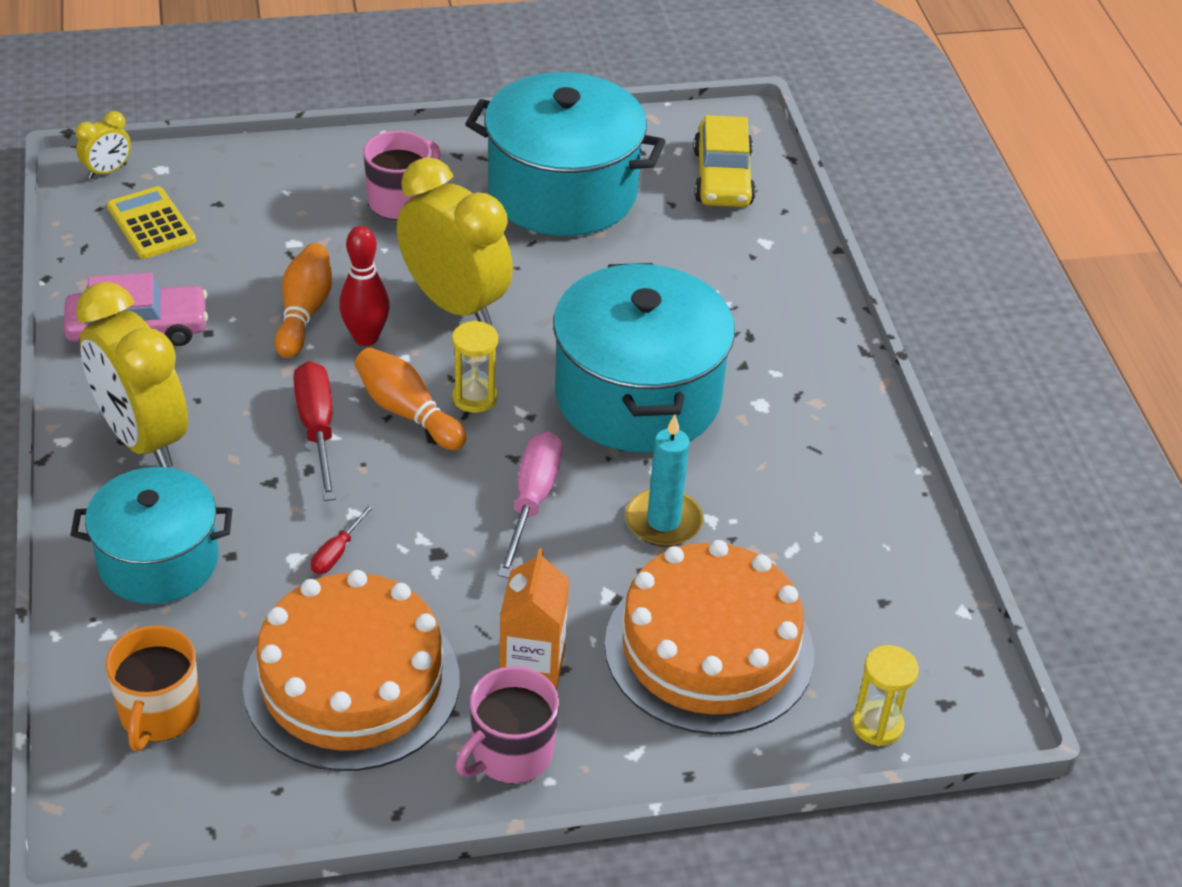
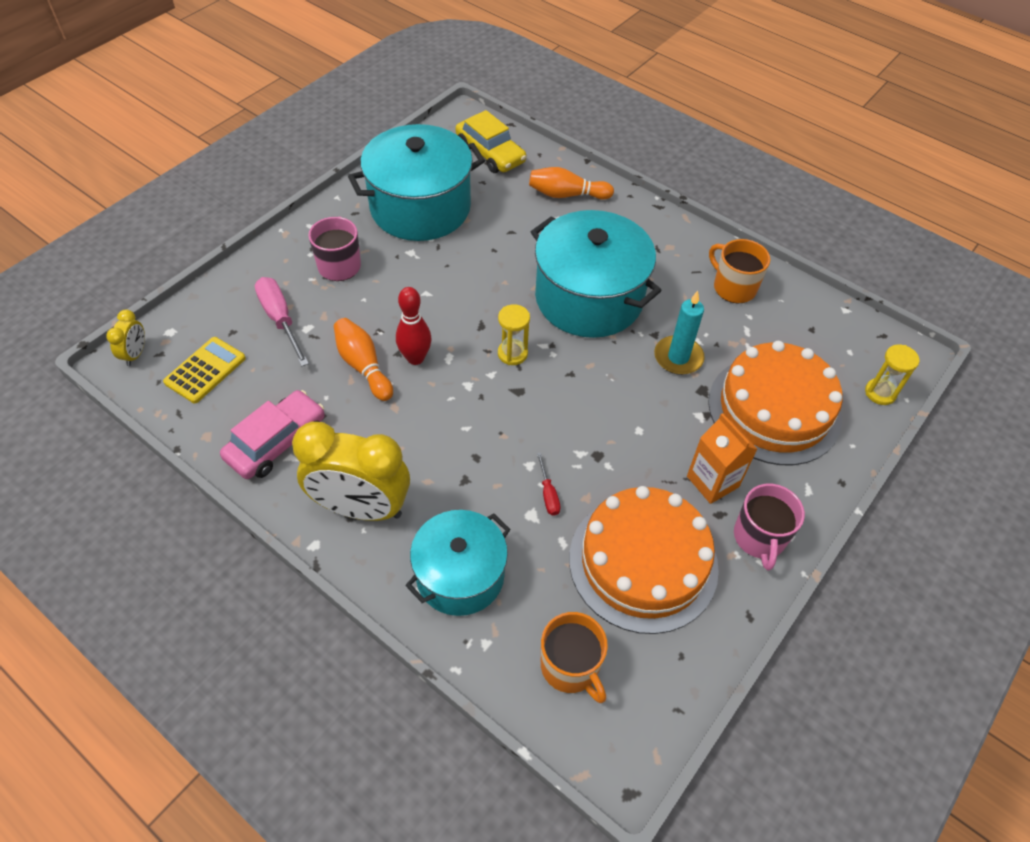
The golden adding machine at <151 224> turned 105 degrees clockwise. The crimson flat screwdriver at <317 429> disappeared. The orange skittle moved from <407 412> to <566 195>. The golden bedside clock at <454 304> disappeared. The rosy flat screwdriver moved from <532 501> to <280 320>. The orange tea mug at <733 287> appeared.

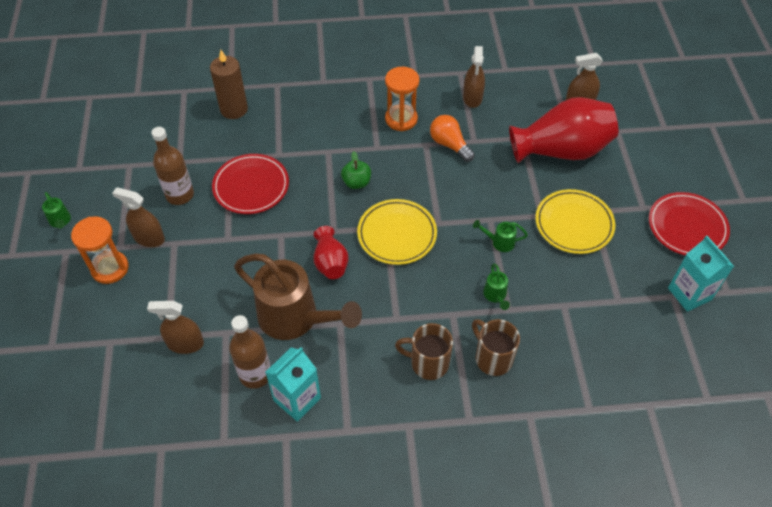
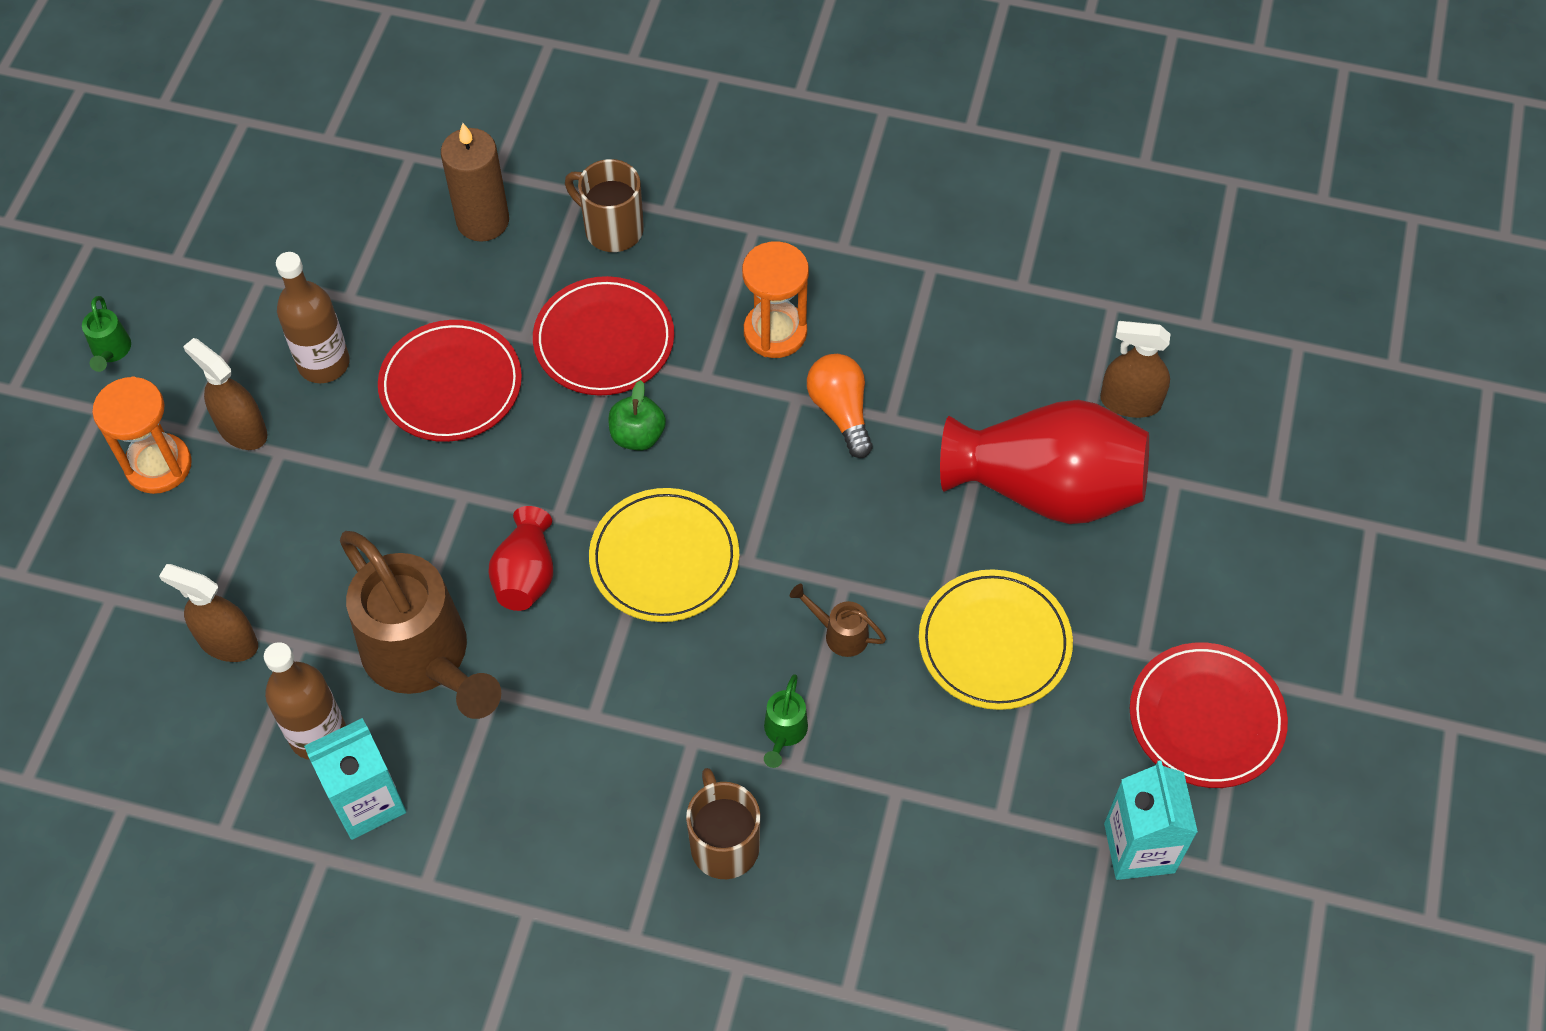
The brown tea mug moved from <428 363> to <612 229>. The brown sprayer at <472 98> disappeared. The emerald watering pot at <499 242> became the brown watering pot at <840 634>. The crimson plate at <604 340> appeared.

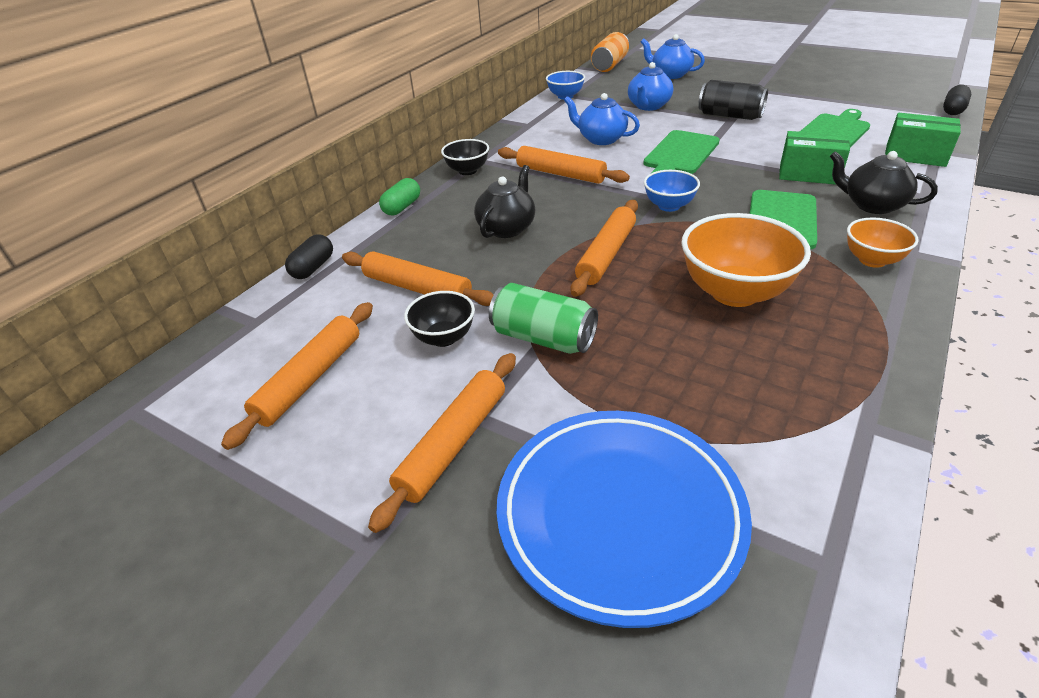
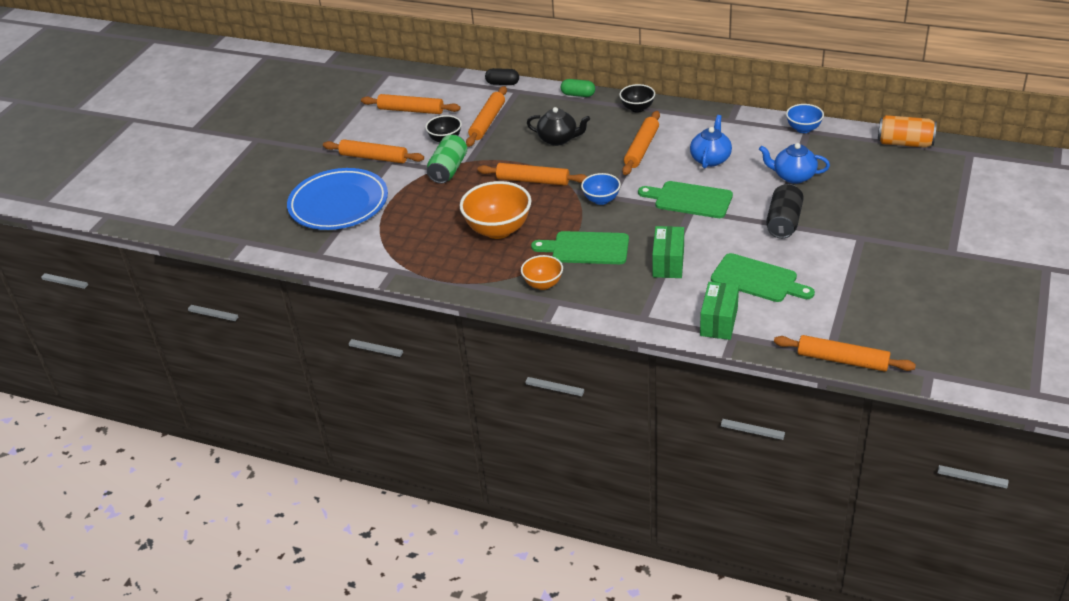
The royal blue tea pot at <670 75> disappeared. The black tea pot at <872 205> disappeared. The black pill shape at <953 110> was replaced by the orange rolling pin at <842 360>.

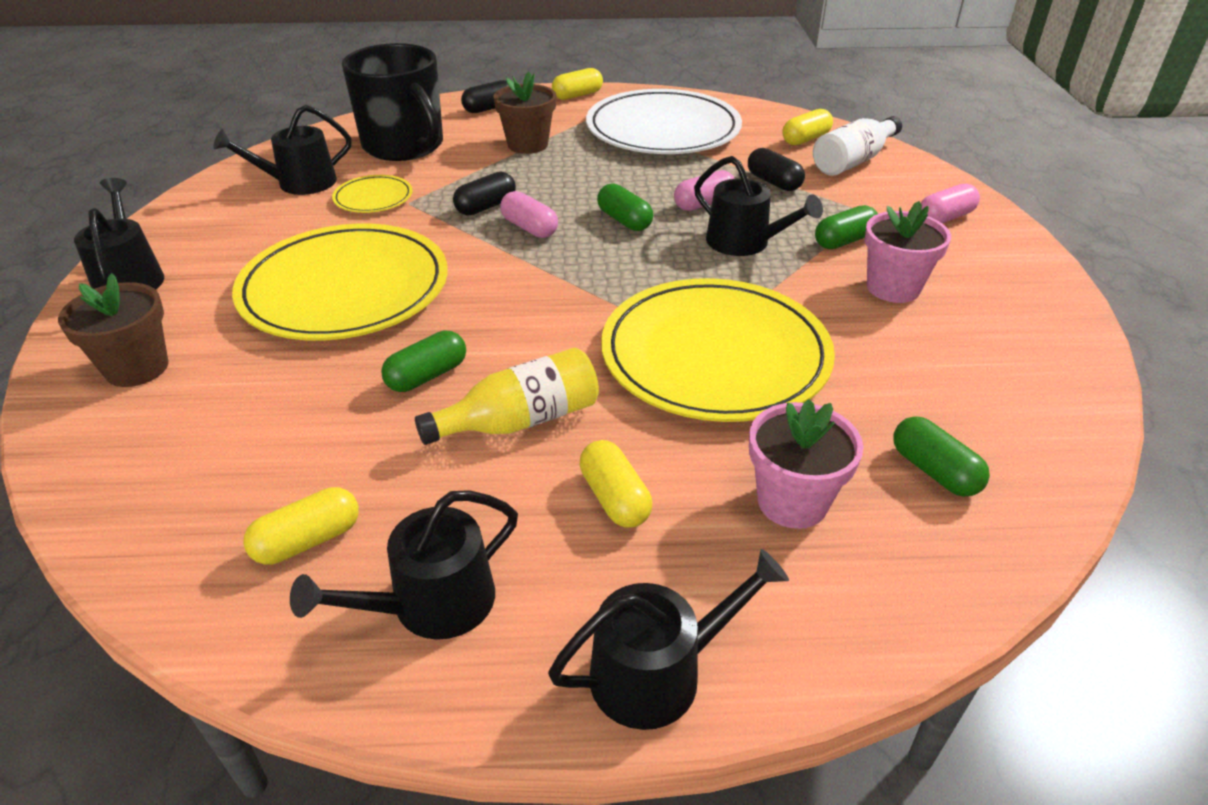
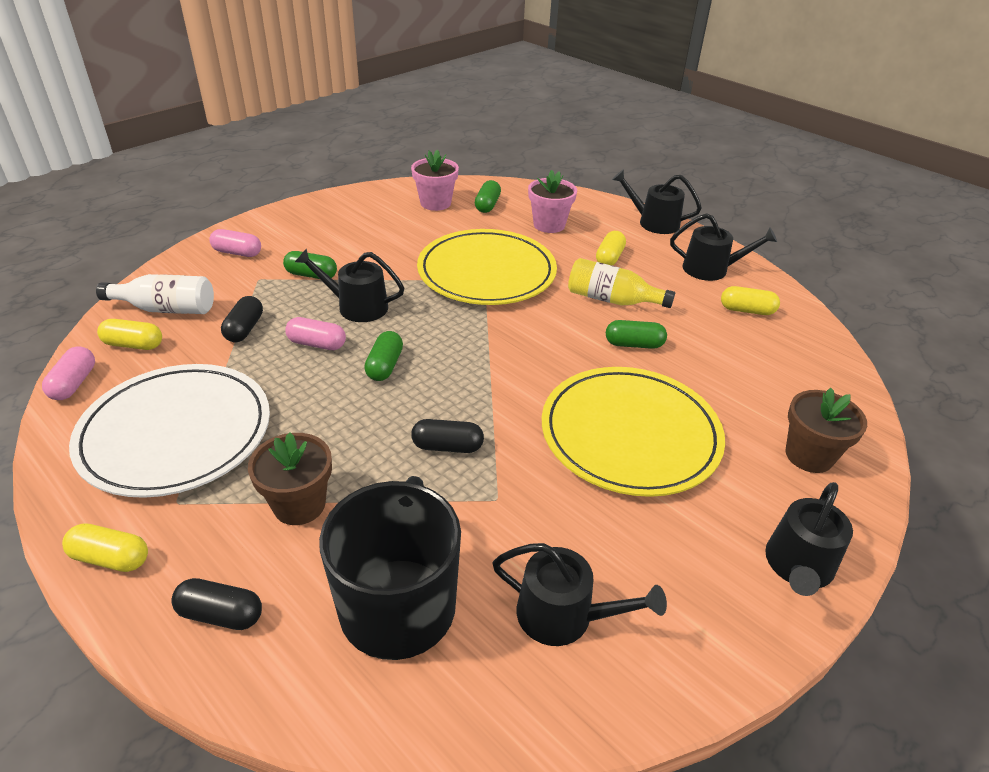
The golden plate at <373 198> disappeared. The rosy pill shape moved from <529 228> to <74 383>. The black watering pot at <744 243> turned 75 degrees counterclockwise. The rosy flower pot moved from <893 288> to <435 203>.

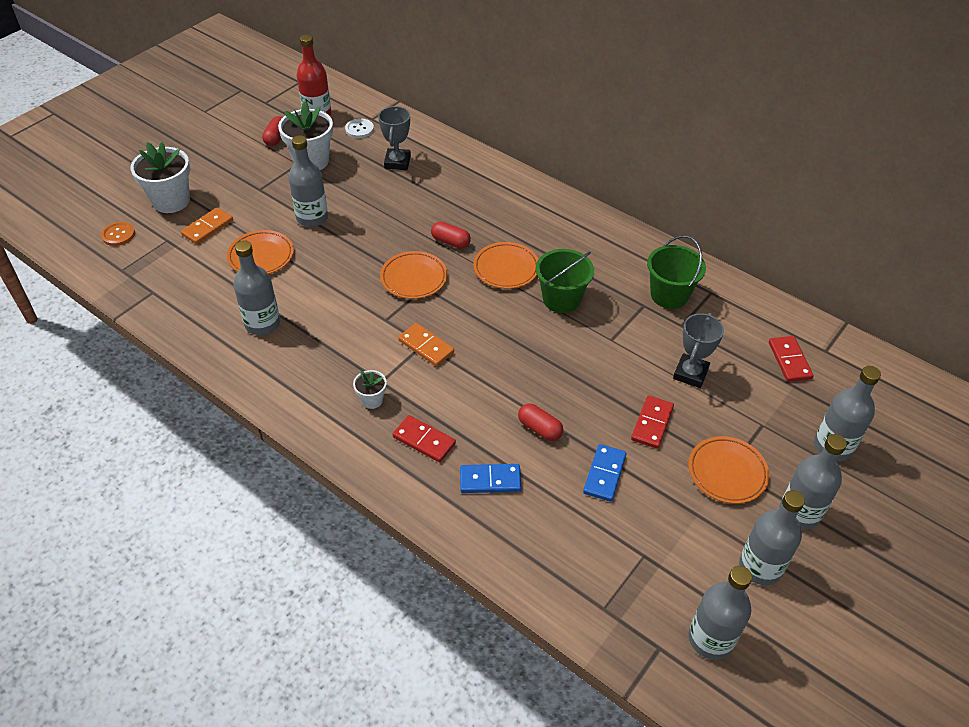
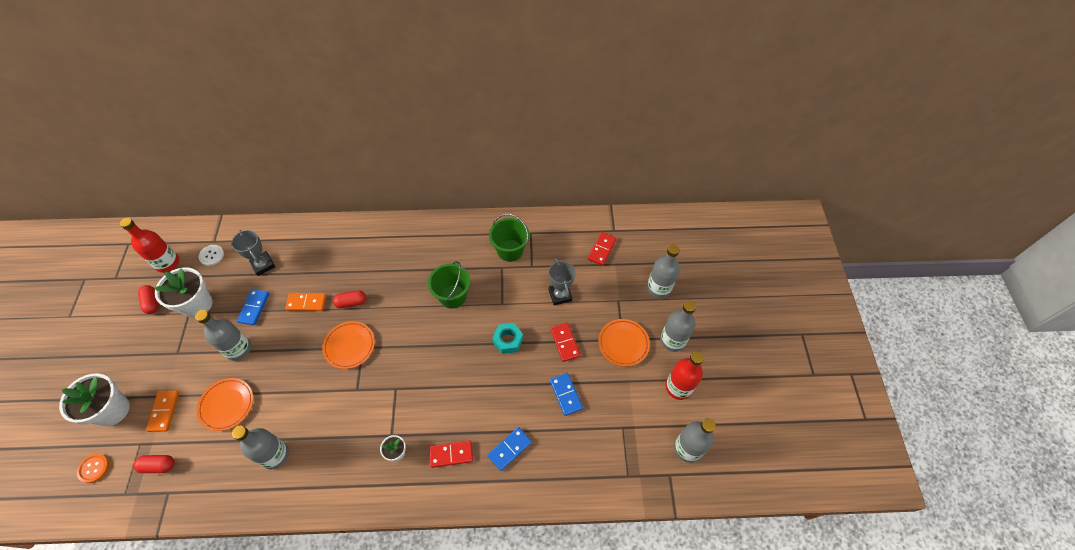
The orange domino piece moved from <426 346> to <306 303>. The orange plate at <506 268> disappeared. The crimson pill shape moved from <539 429> to <158 466>. The gray bottle at <760 567> became the crimson bottle at <678 387>. The crimson domino piece at <789 360> turned 75 degrees clockwise. The royal blue domino piece at <254 308> appeared. The aqua nut at <508 340> appeared.

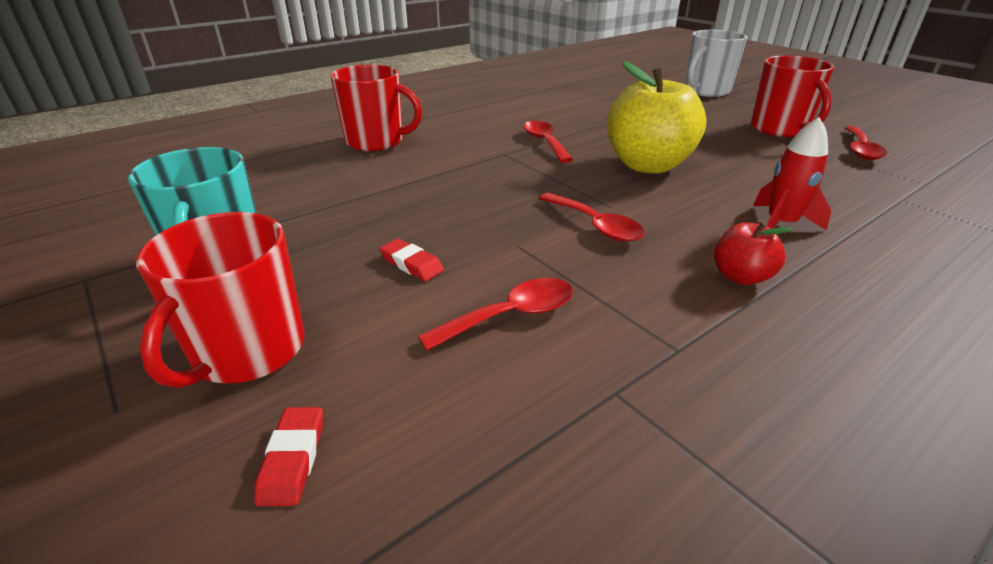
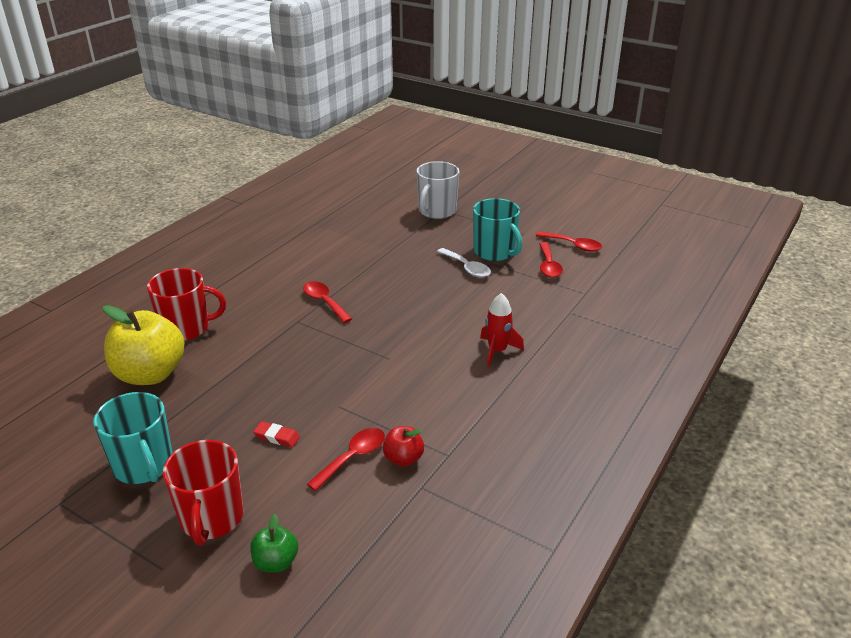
The crimson pencil eraser at <293 459> was replaced by the emerald toy apple at <276 562>. The crimson spoon moved from <595 225> to <573 245>. The golden toy apple moved from <647 165> to <150 374>. The crimson toy apple moved from <740 277> to <403 459>. The crimson tea mug at <779 129> became the aqua tea mug at <495 252>. The snow-white spoon at <467 268> appeared.

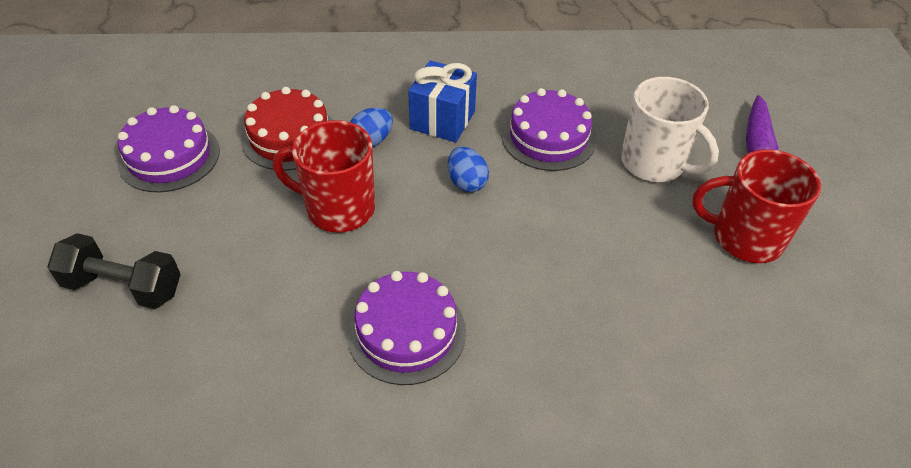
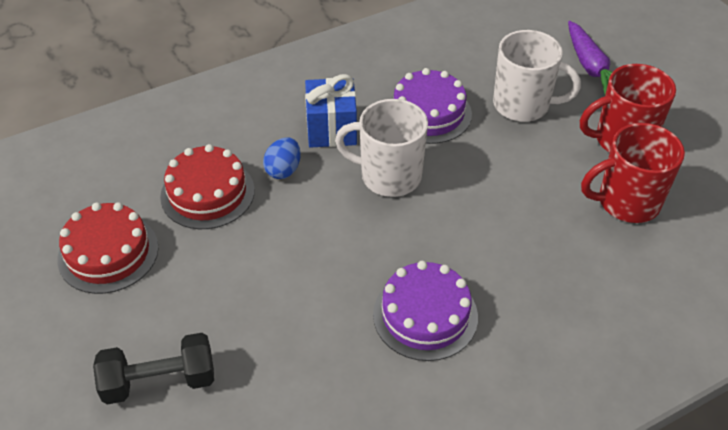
The violet cake at <169 156> became the crimson cake at <108 253>. The crimson tea mug moved from <338 208> to <626 202>. The royal blue egg shape at <466 182> was replaced by the snow-white tea mug at <389 176>.

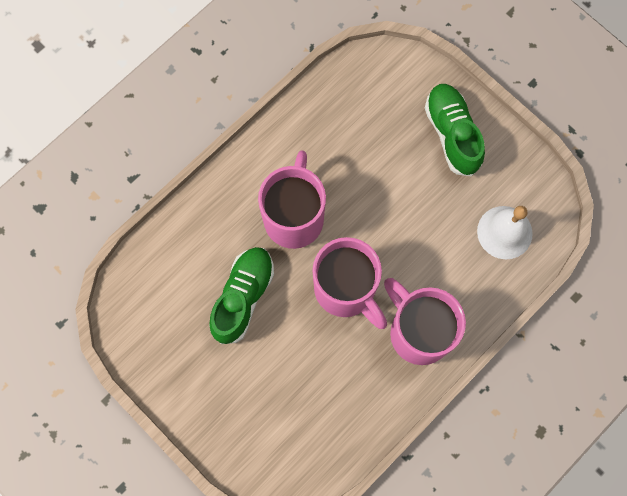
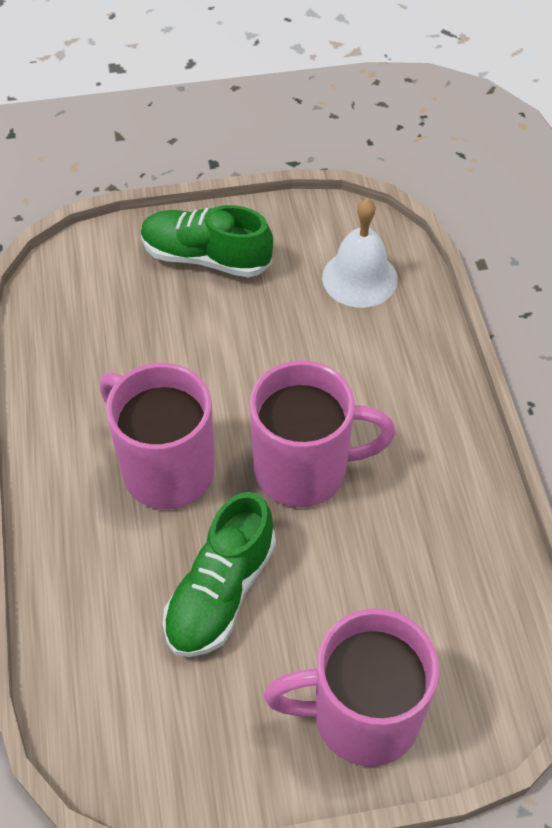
The emerald sneaker at <243 297> turned 120 degrees counterclockwise. The rosy tea mug moved from <418 331> to <361 716>.

